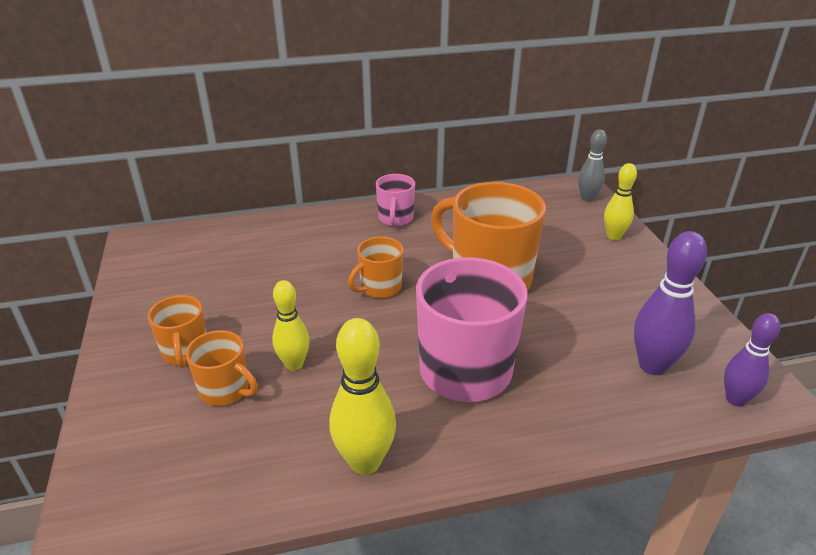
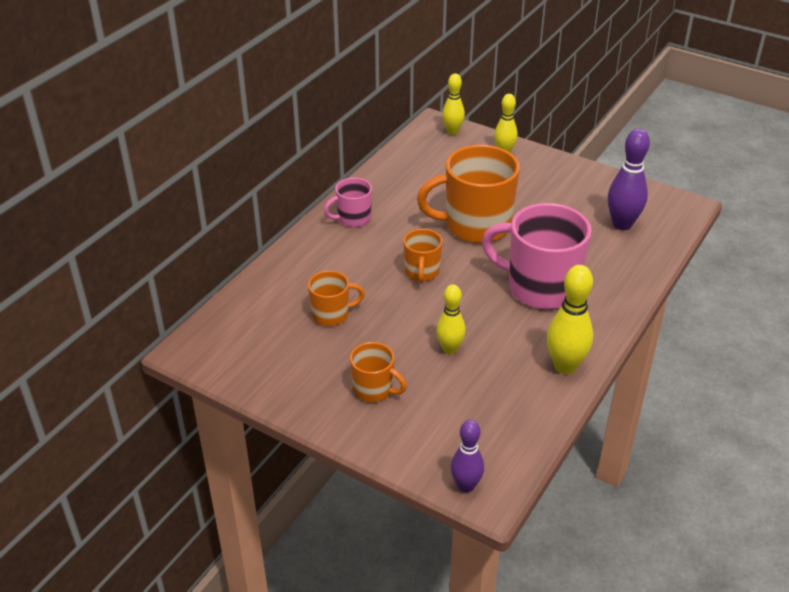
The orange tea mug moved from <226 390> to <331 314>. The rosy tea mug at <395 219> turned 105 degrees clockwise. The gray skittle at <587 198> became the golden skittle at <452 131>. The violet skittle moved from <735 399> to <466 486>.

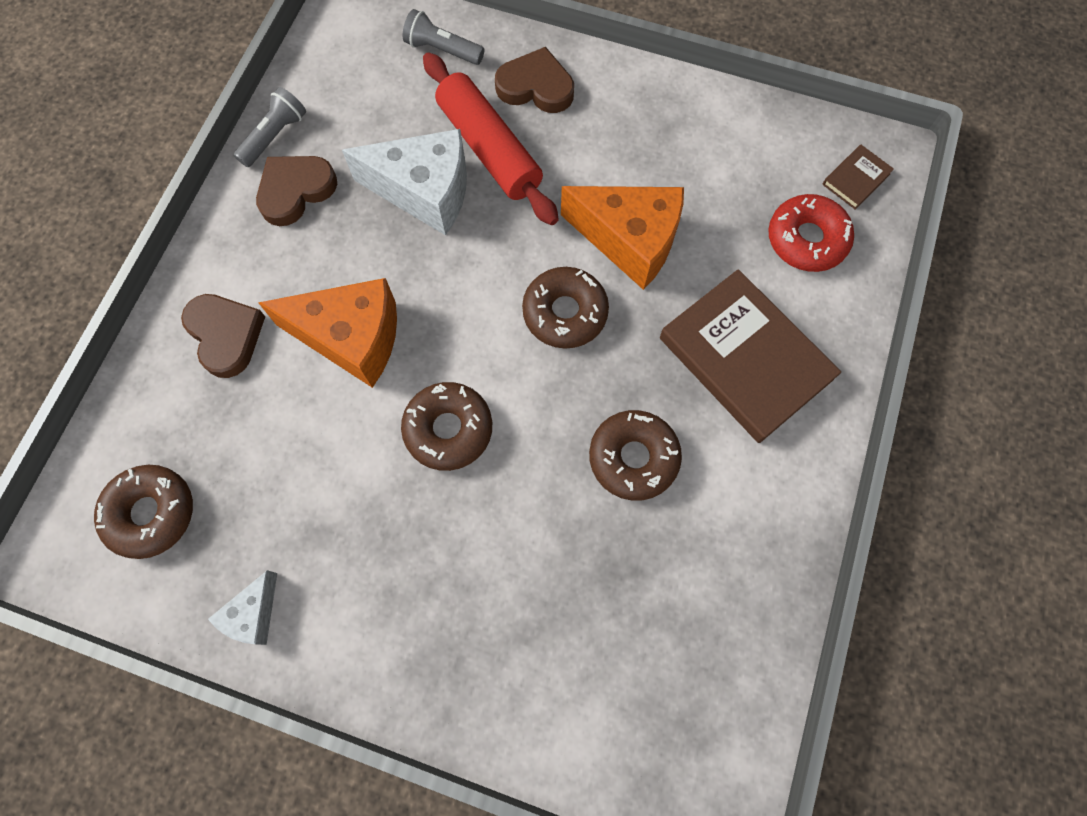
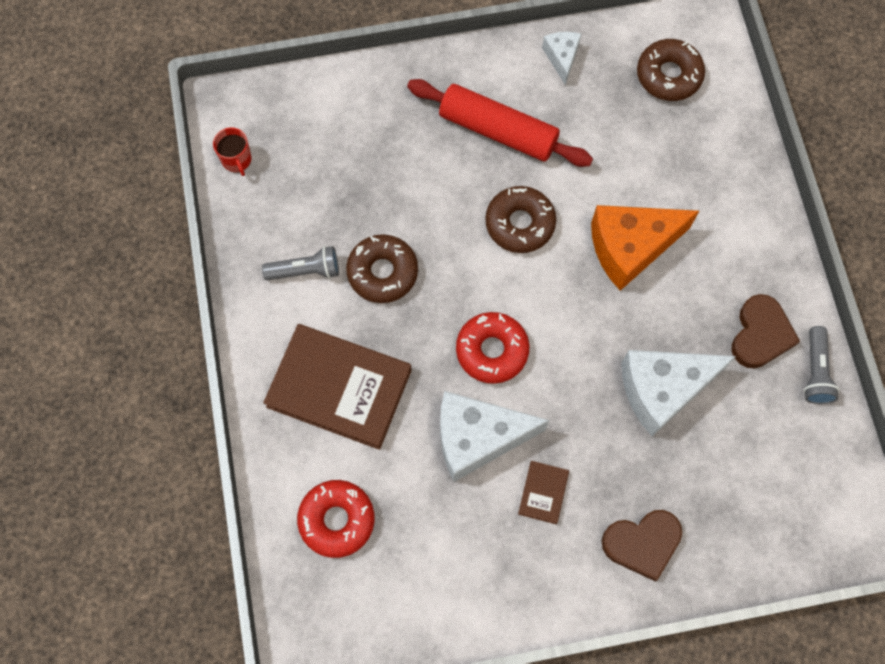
The brown heart shape at <225 335> disappeared. The gray torch moved from <442 50> to <305 270>. The crimson rolling pin moved from <489 149> to <498 131>. The brown doughnut at <565 313> became the crimson doughnut at <492 350>. The orange cheese wedge at <630 241> became the snow-white cheese wedge at <477 438>. The brown hardback moved from <856 179> to <543 493>. The crimson tea mug at <237 160> appeared.

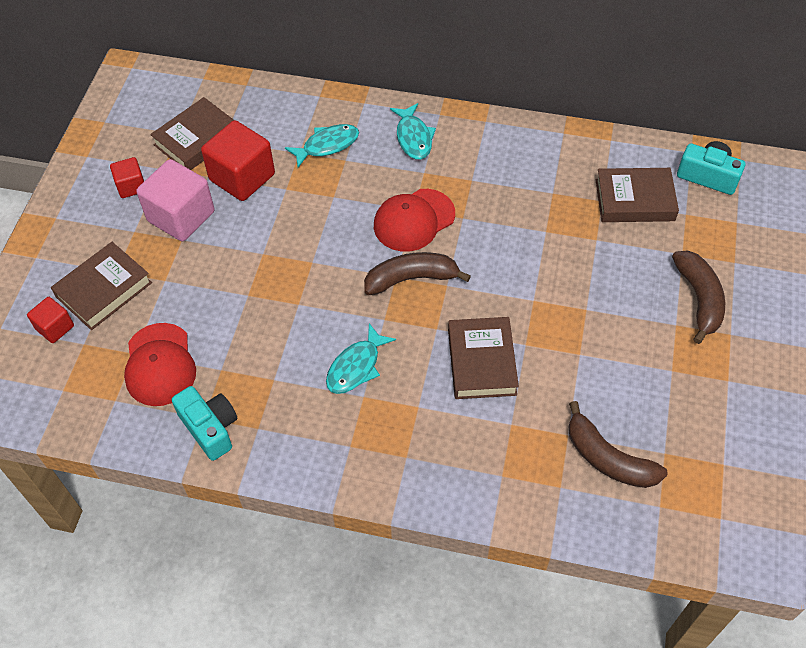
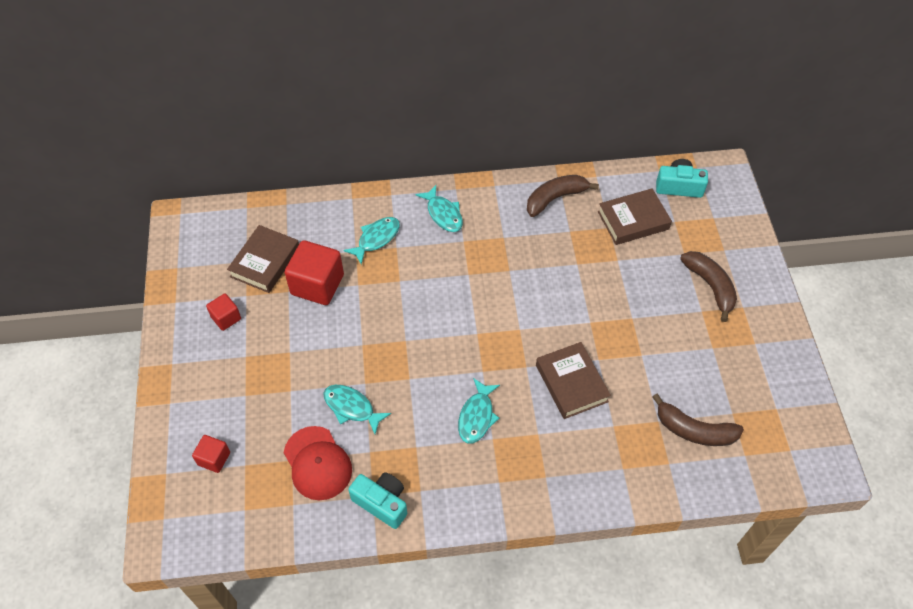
The brown hardback at <104 289> disappeared. The rosy cube at <181 216> disappeared. The brown banana moved from <411 279> to <555 198>. The crimson cap at <414 220> disappeared. The aqua fish at <351 408> appeared.

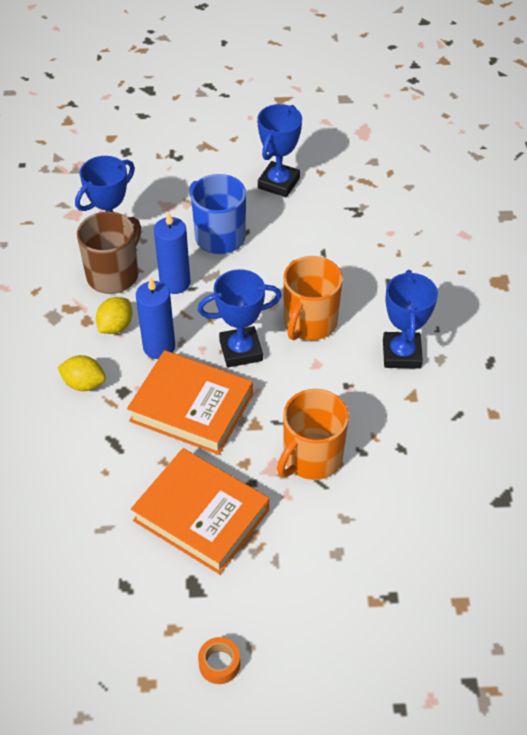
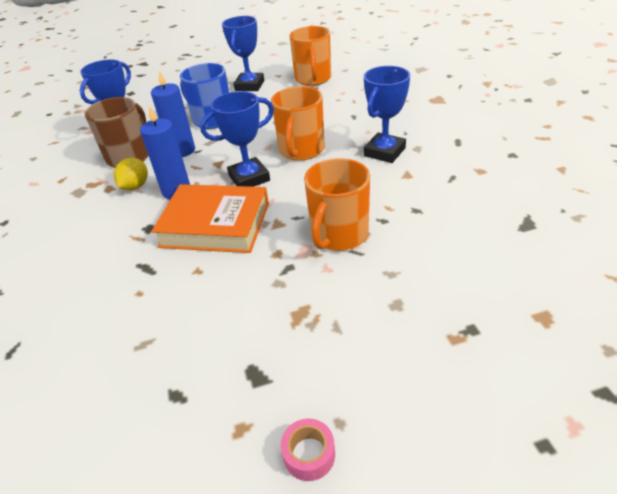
The golden lemon at <84 384> disappeared. The orange hardback at <201 515> disappeared. The orange sticky tape at <219 664> became the rosy sticky tape at <309 454>. The royal blue award cup at <401 354> turned 45 degrees clockwise. The orange tea mug at <313 79> appeared.

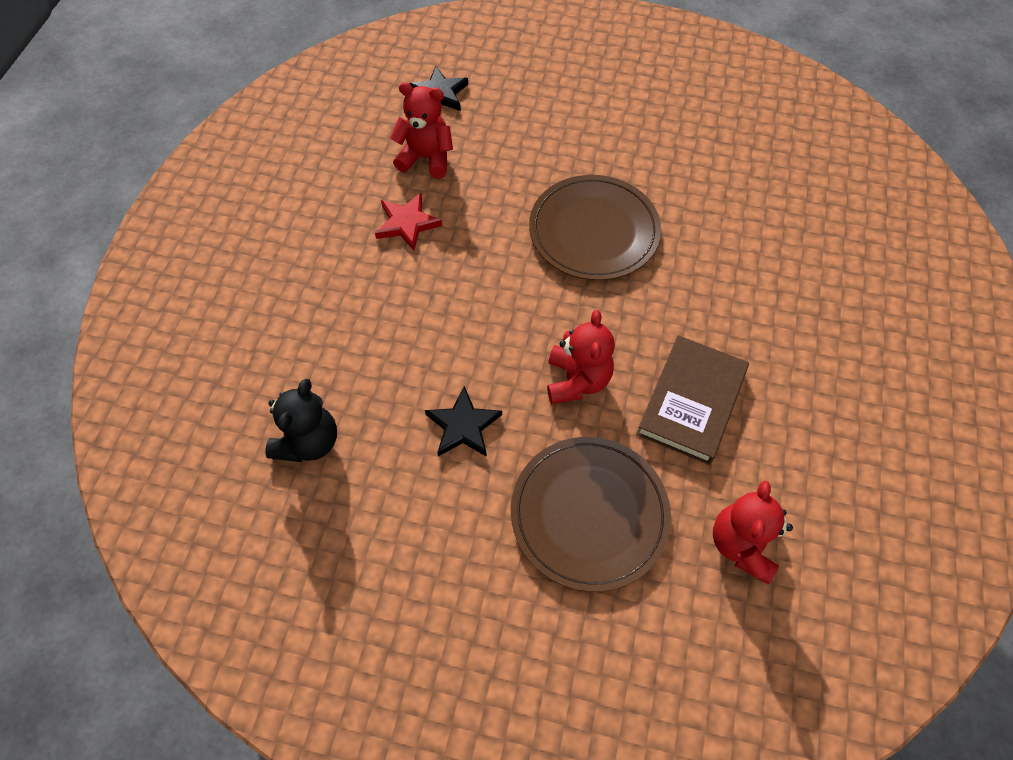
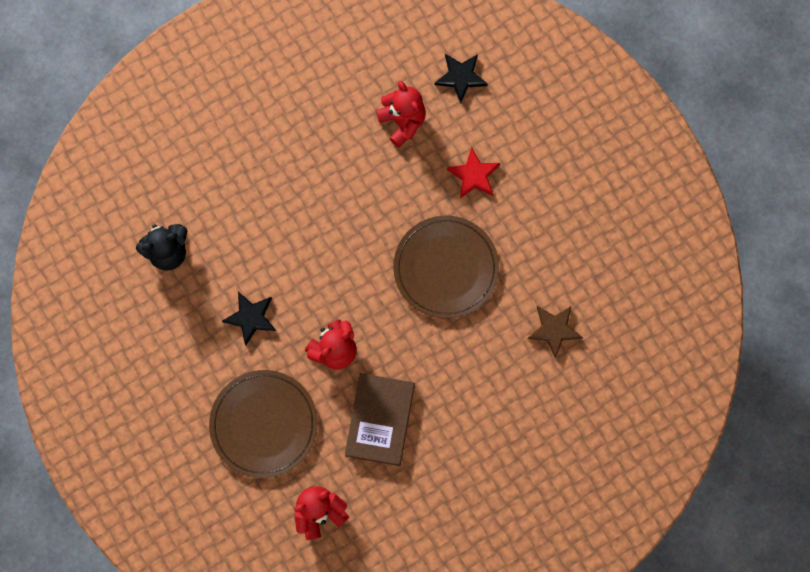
The crimson star moved from <407 223> to <474 175>. The brown hardback at <691 402> turned 60 degrees counterclockwise. The brown star at <554 330> appeared.

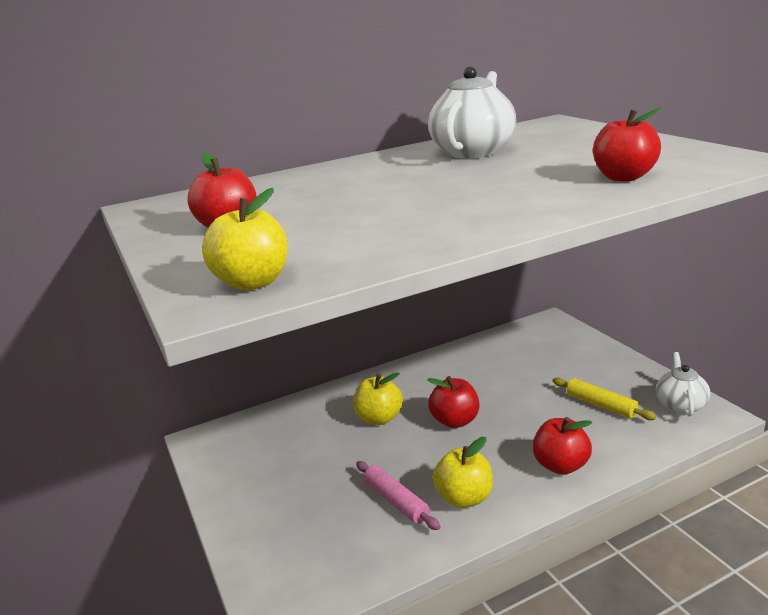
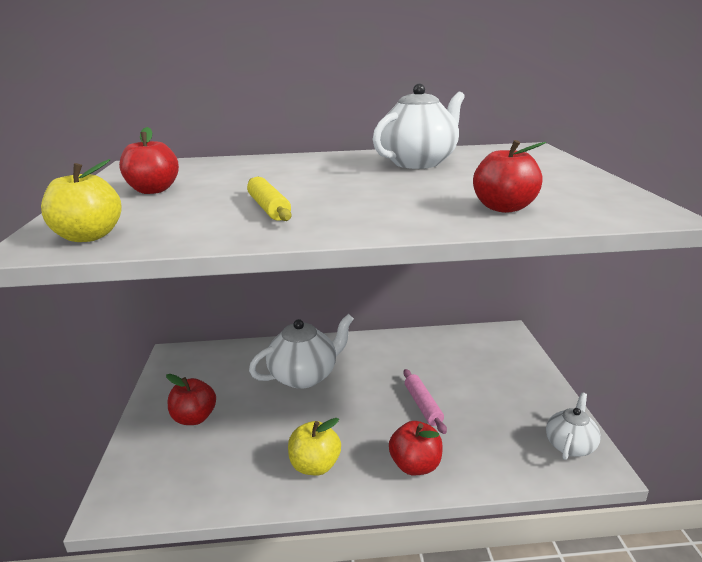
The golden toy apple at <379 418> was replaced by the snow-white tea pot at <304 376>. The rosy rolling pin moved from <396 501> to <423 405>. The crimson toy apple moved from <455 421> to <194 418>. The golden rolling pin moved from <601 405> to <269 208>.

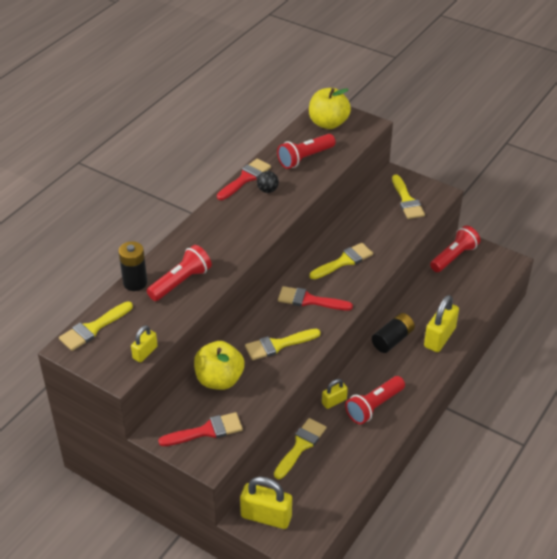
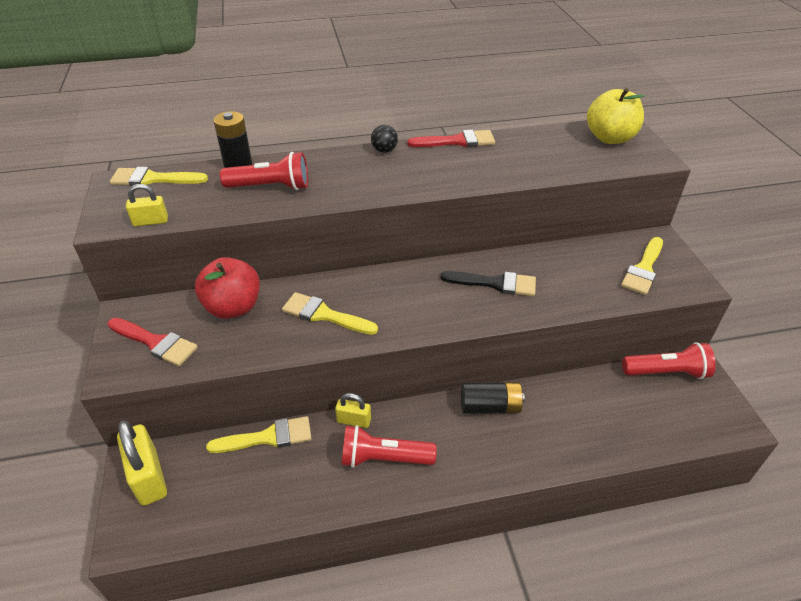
The golden toy apple at <219 380> became the crimson toy apple at <233 307>. The black ball moved from <267 190> to <384 150>. The crimson torch at <305 158> disappeared. The crimson paint brush at <310 300> disappeared. The golden paint brush at <344 261> became the black paint brush at <494 283>. The golden lock at <439 337> disappeared.

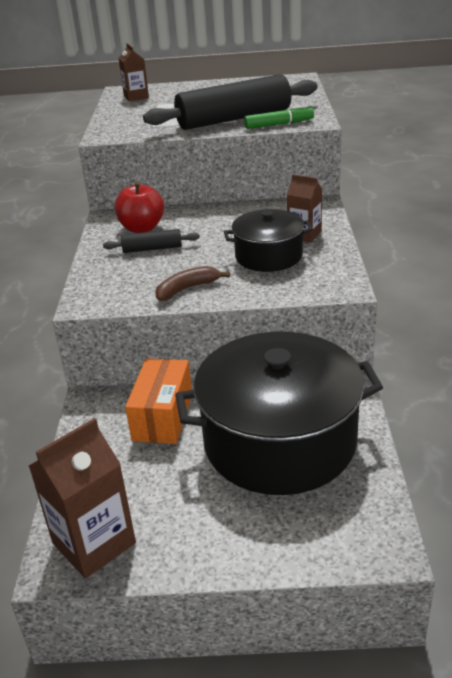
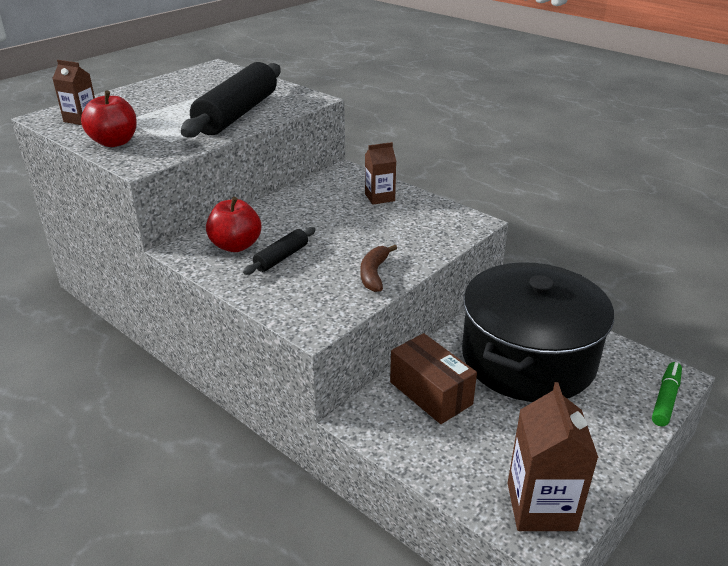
The orange box at <163 416> became the brown box at <430 393>. The black pot at <268 256> disappeared. The emerald felt pen moved from <279 124> to <666 399>. The crimson toy apple at <114 142> appeared.

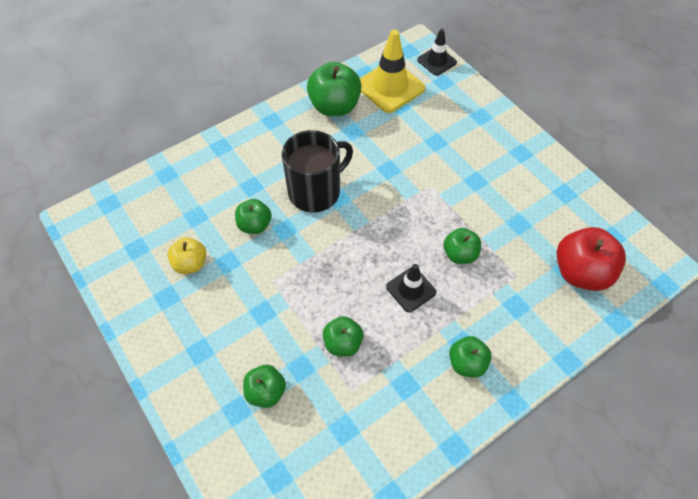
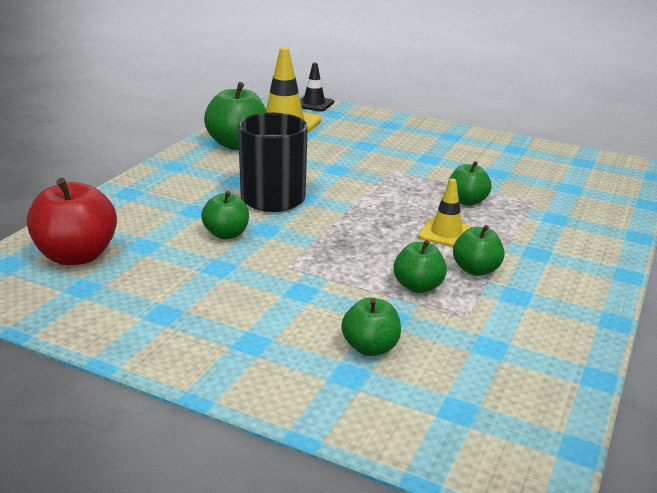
The golden toy apple at <190 264> disappeared. The black safety cone at <411 289> became the golden safety cone at <446 233>. The emerald toy apple moved from <467 363> to <475 270>. The crimson toy apple moved from <580 272> to <77 256>.

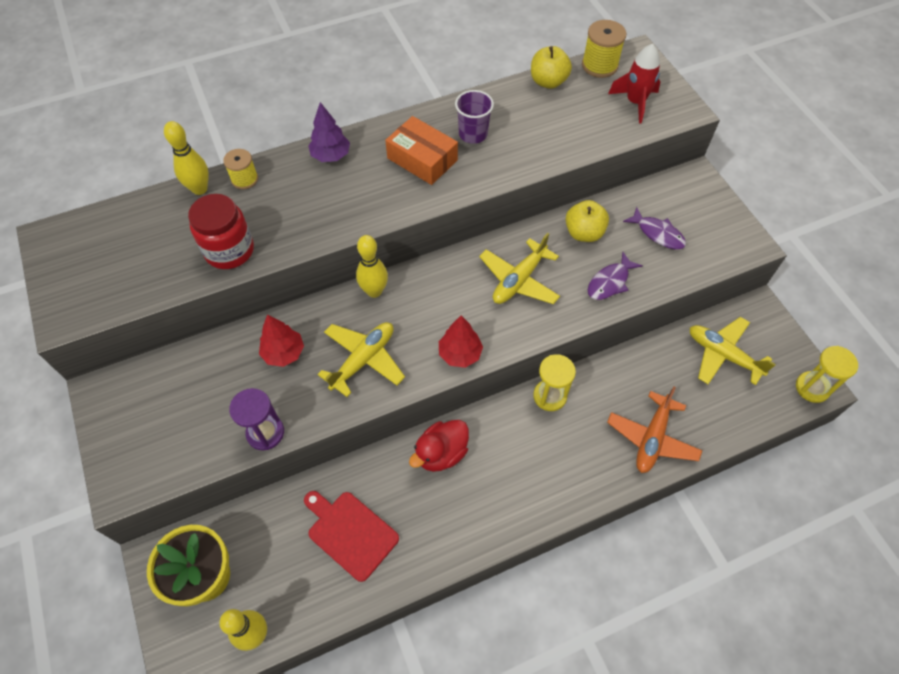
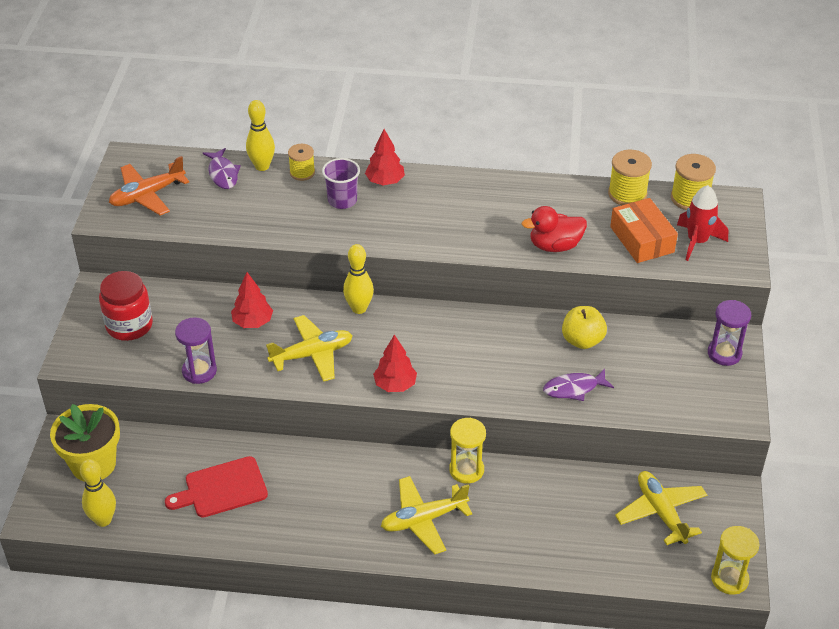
The crimson jar moved from <229 250> to <129 325>. The crimson cutting board at <350 533> turned 90 degrees counterclockwise. The violet tree at <331 156> became the crimson tree at <385 181>. The orange box moved from <422 159> to <642 239>. The crimson toy duck moved from <441 453> to <555 246>. The violet cup moved from <473 134> to <342 200>. The golden toy plane moved from <519 280> to <423 520>. The golden toy apple at <548 82> was replaced by the golden bobbin at <627 194>. The orange toy plane moved from <652 438> to <147 195>. The violet fish moved from <658 233> to <223 174>. The violet sandglass at <724 353> appeared.

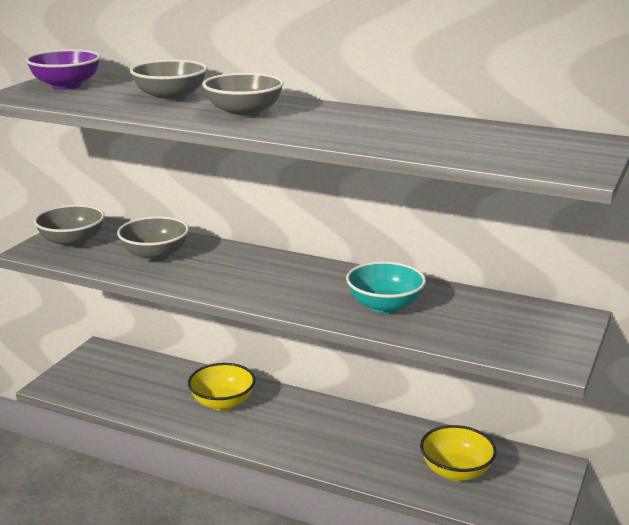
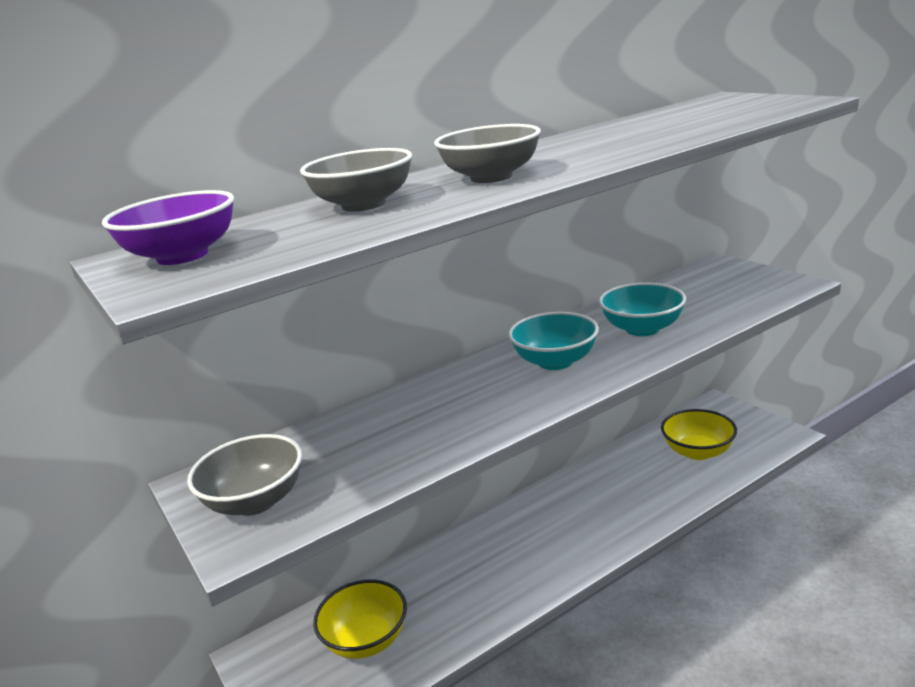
The gray bowl at <155 255> disappeared. The golden bowl moved from <222 403> to <366 640>. The aqua bowl at <555 361> appeared.

